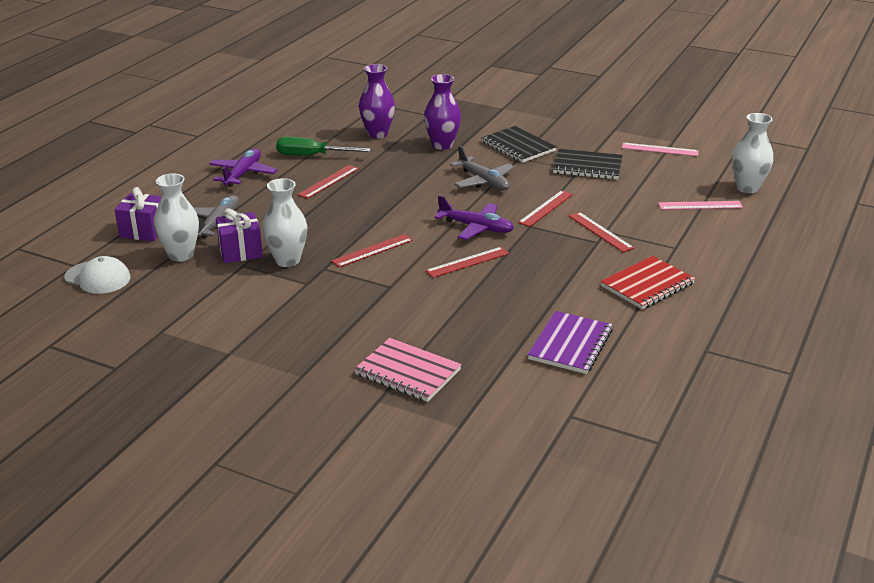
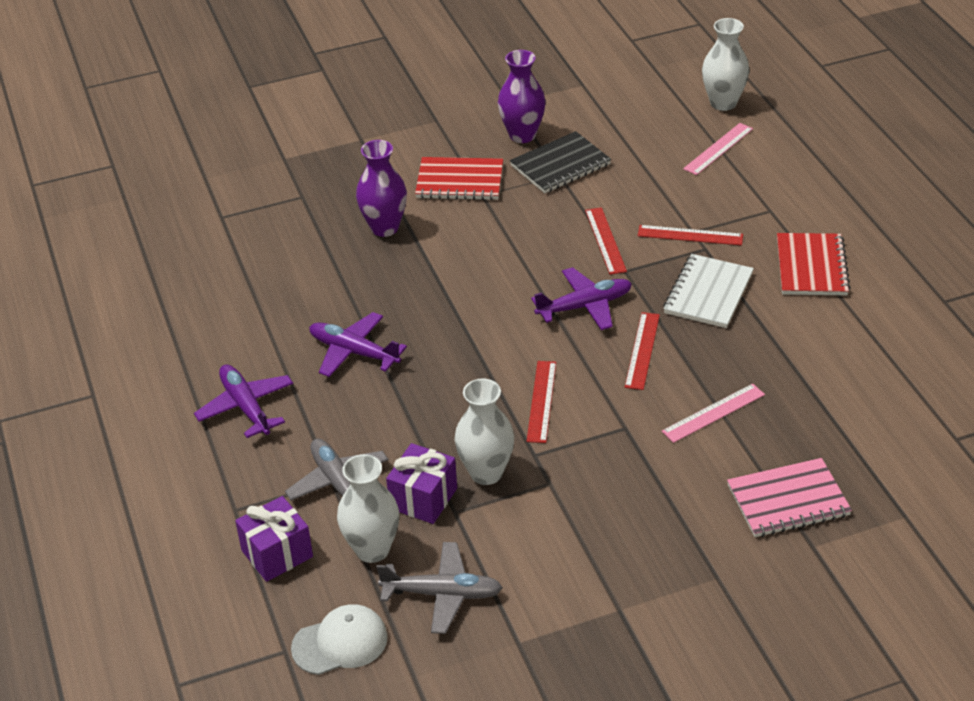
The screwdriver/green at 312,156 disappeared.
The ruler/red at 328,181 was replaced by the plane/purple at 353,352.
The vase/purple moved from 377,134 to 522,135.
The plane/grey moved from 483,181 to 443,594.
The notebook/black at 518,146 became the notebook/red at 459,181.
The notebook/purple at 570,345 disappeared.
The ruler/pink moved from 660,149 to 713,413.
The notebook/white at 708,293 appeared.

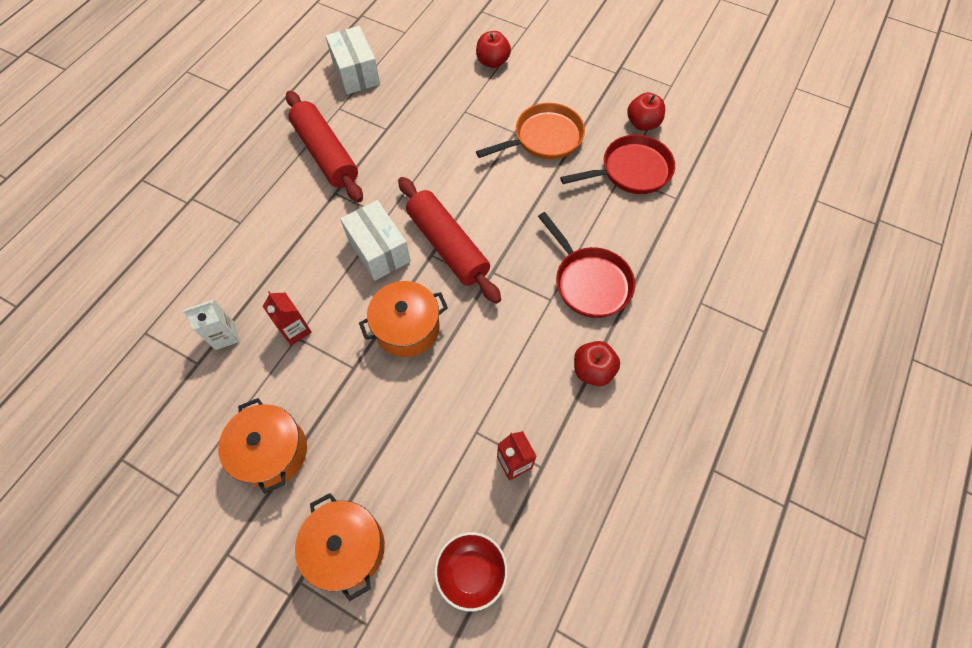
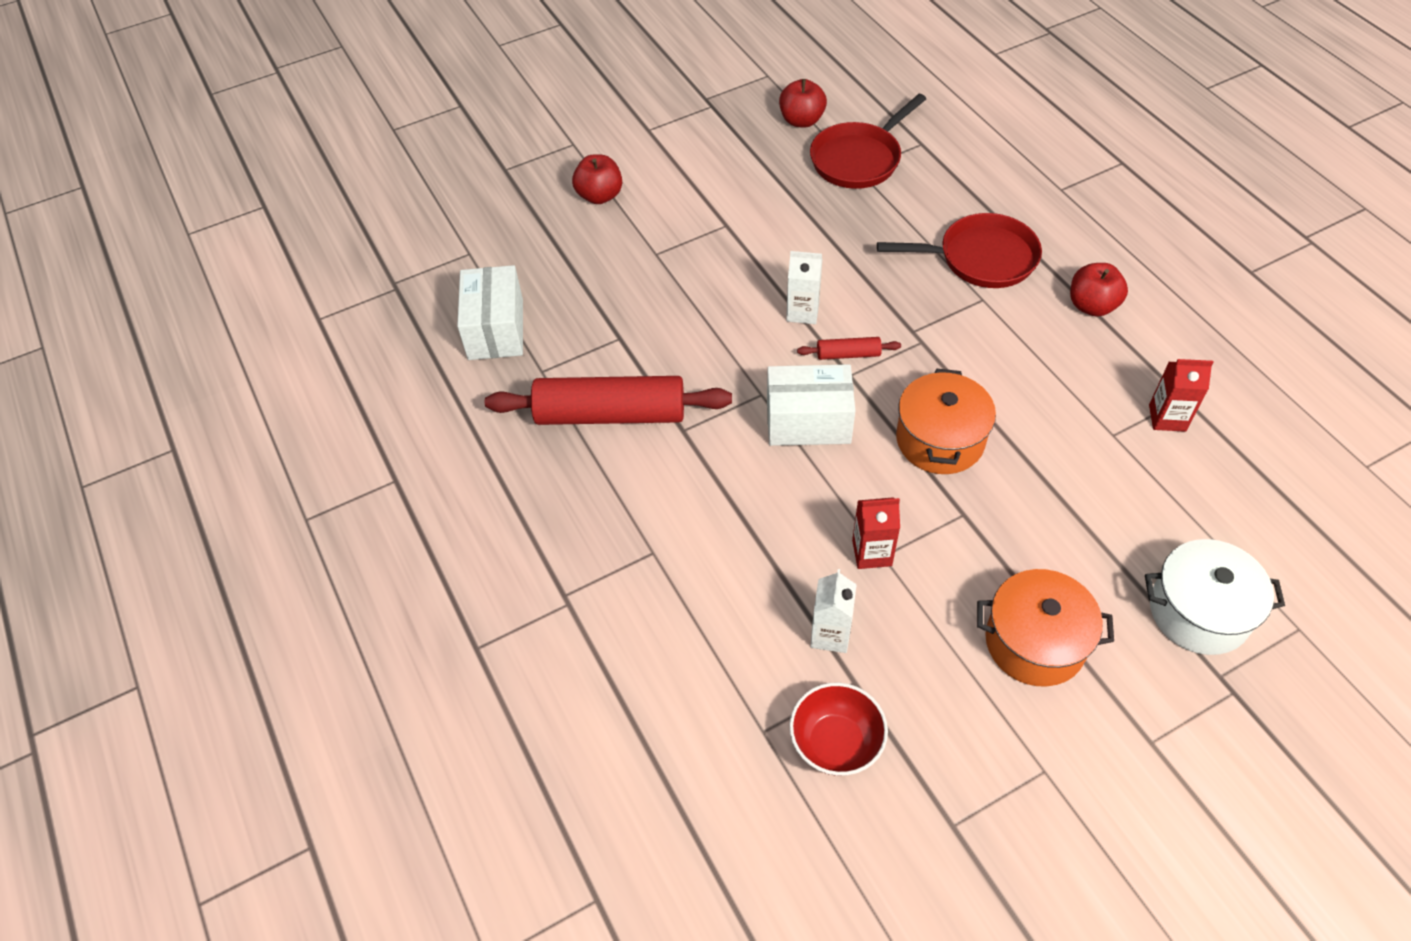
The pot/orange at 347,548 became the pot/white at 1199,612.
The box/white at 356,73 turned 75 degrees clockwise.
The rolling pin/red at 448,246 changed to 0.44 times the size.
The bowl/red moved from 471,572 to 835,743.
The pan/orange at 544,138 disappeared.
The pan/red at 631,171 turned 150 degrees counterclockwise.
The carton/white at 802,312 appeared.

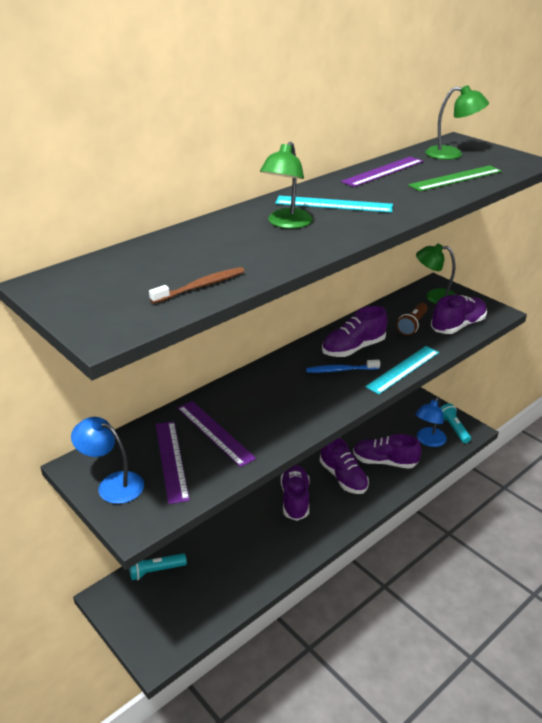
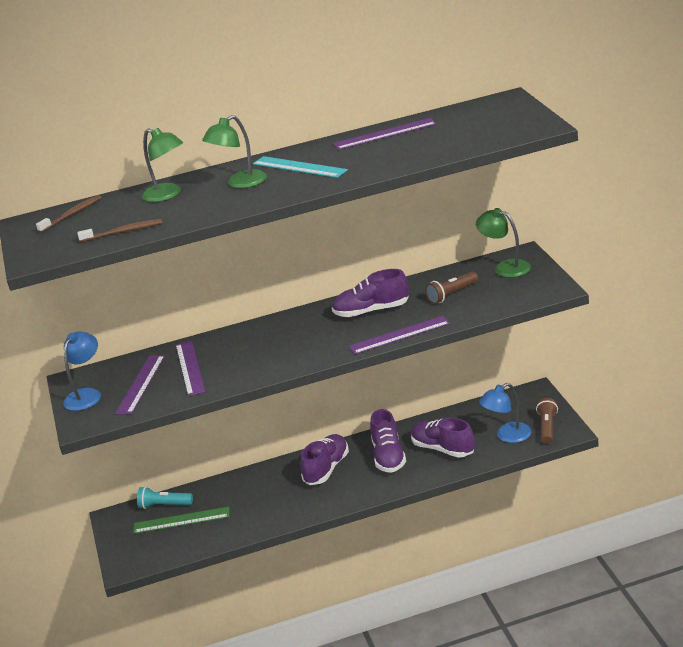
The lamp/blue at 112,484 turned 60 degrees clockwise.
The toothbrush/blue at 340,370 disappeared.
The ruler/turquoise at 403,369 became the ruler/purple at 399,335.
The ruler/green moved from 455,178 to 181,520.
The lamp/green moved from 452,154 to 168,195.
The shoe/purple at 457,326 disappeared.
The flashlight/turquoise at 454,428 became the flashlight/brown at 547,428.
The toothbrush/brown at 72,215 appeared.

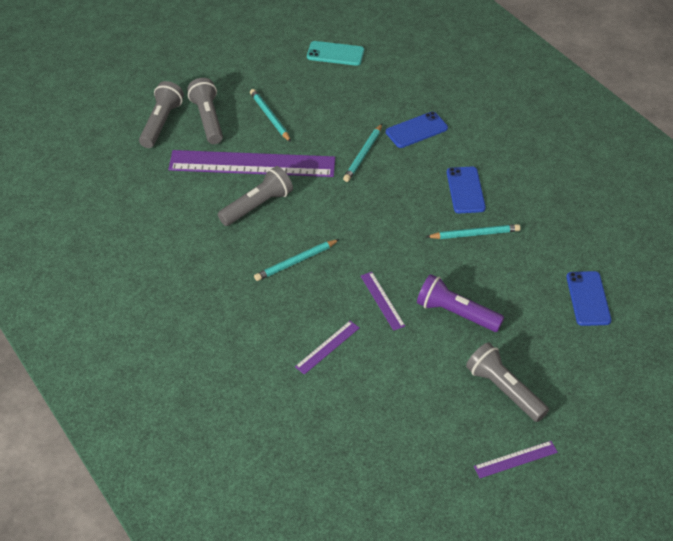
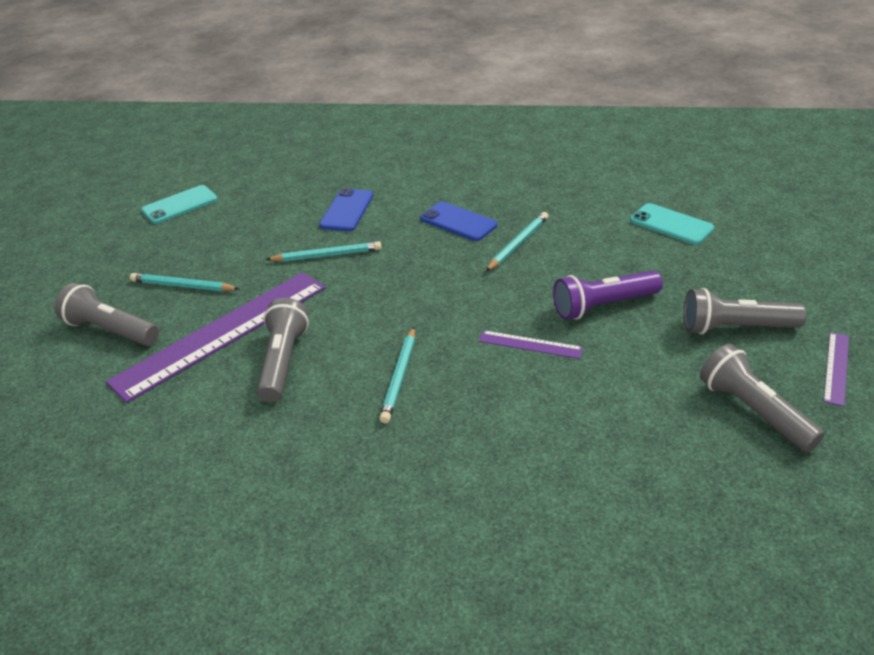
The flashlight/grey moved from 161,123 to 754,411.
The ruler/purple at 327,347 disappeared.
The pencil/turquoise at 363,155 turned 75 degrees counterclockwise.
The phone/blue at 588,298 became the phone/turquoise at 671,224.

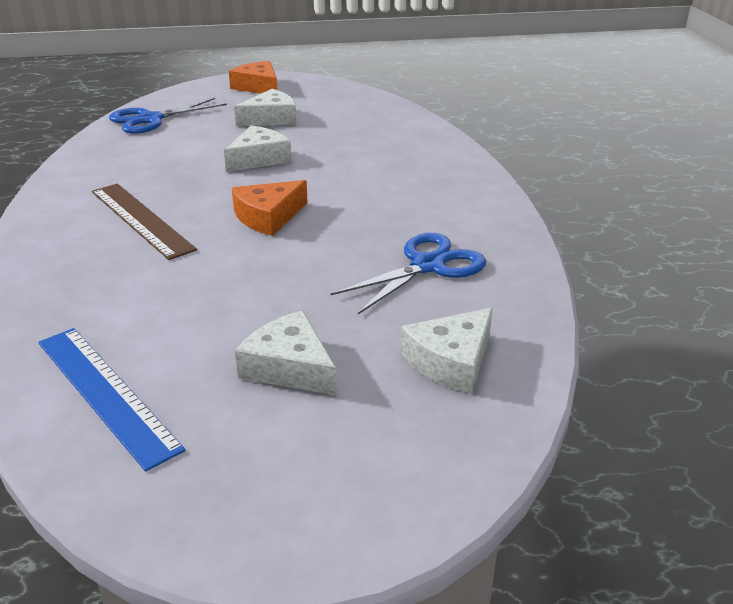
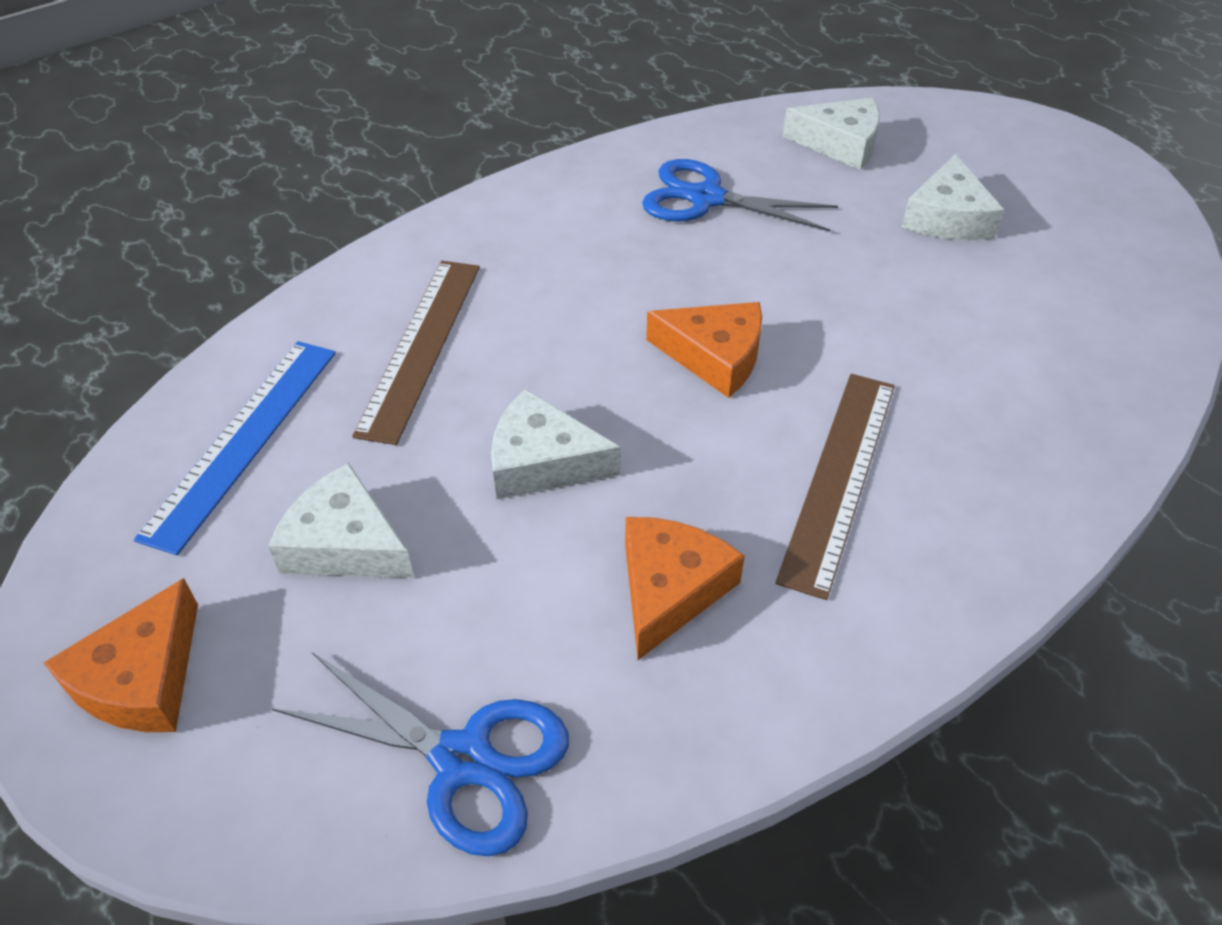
The ruler/blue moved from 106,392 to 243,440.
The ruler/brown at 420,346 appeared.
The cheese/orange at 670,589 appeared.

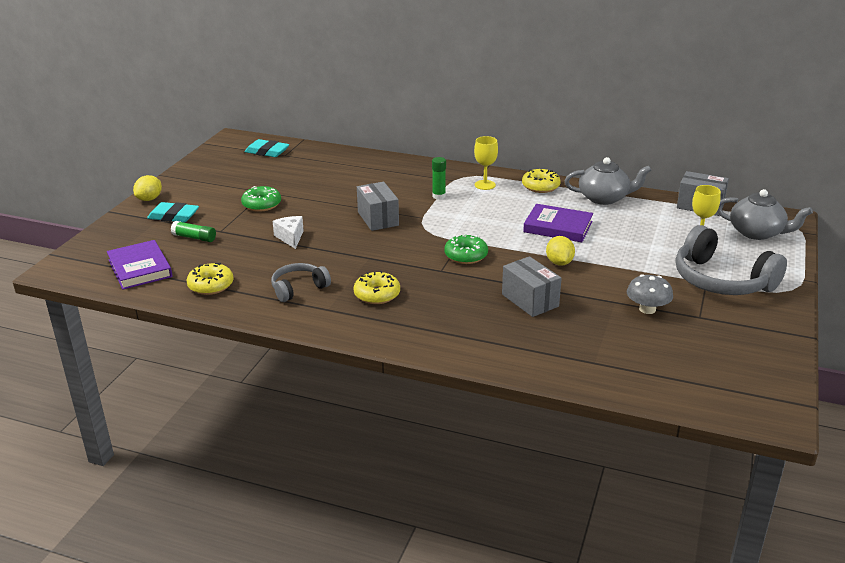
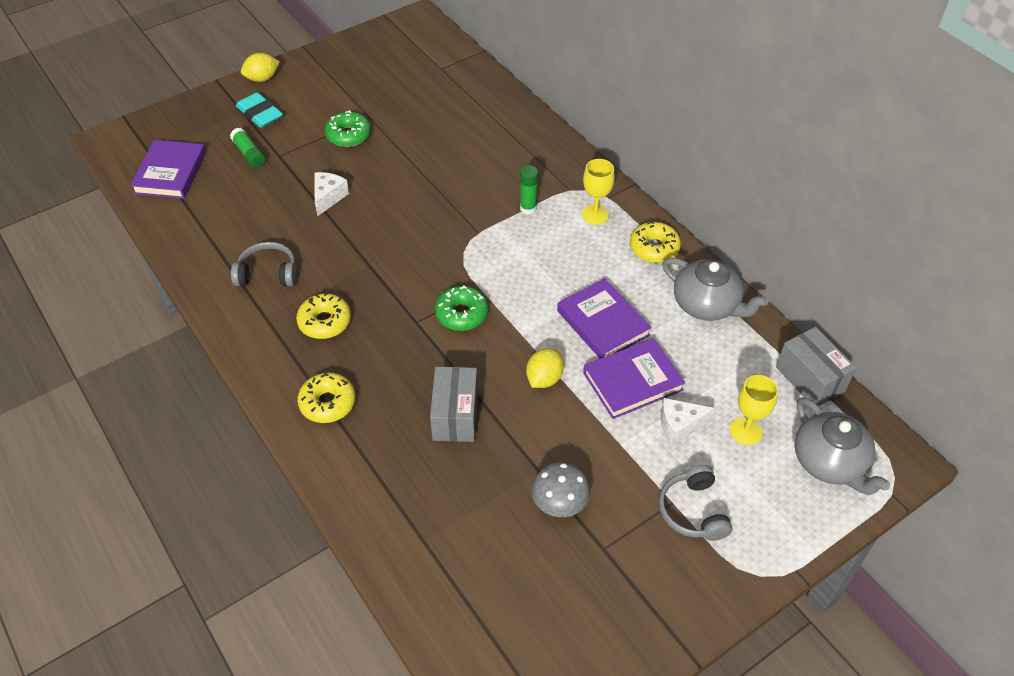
The donut/yellow moved from 211,285 to 328,403.
The eraser/turquoise at 267,152 disappeared.
The box/grey at 378,219 disappeared.
The headphones/grey at 721,280 changed to 0.56 times the size.
The book/purple at 632,381 appeared.
The cheese/white at 679,425 appeared.

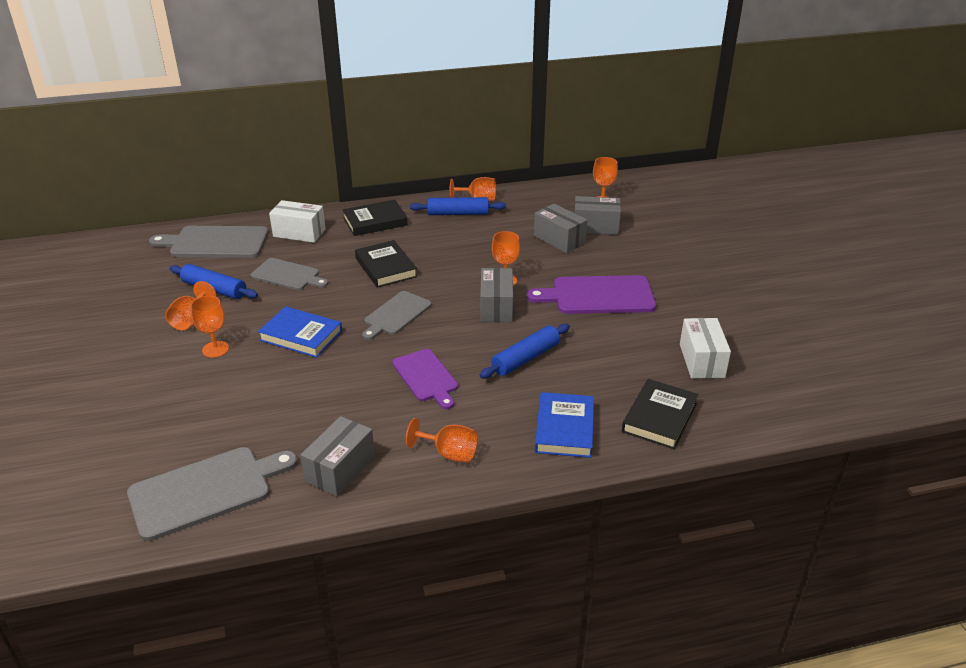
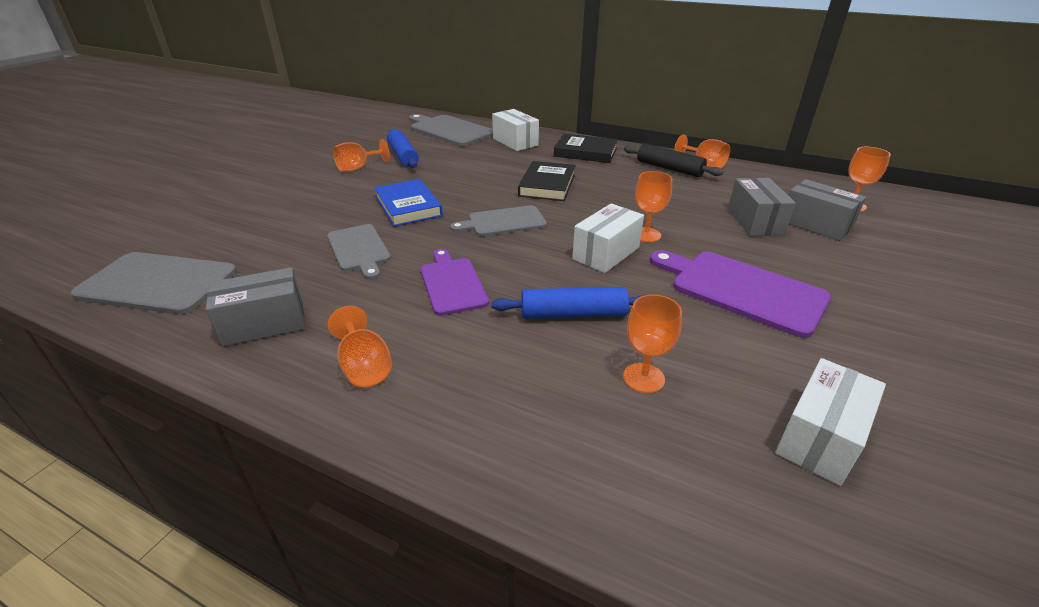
The goblet/orange moved from 215,349 to 643,378.
The cutting board/grey moved from 288,275 to 359,249.
The cutting board/purple at 426,377 turned 150 degrees clockwise.
The rolling pin/blue at 458,213 became the rolling pin/black at 669,168.
The box/grey at 496,307 became the box/white at 606,253.
The book/blue at 564,428 disappeared.
The book/black at 659,417 disappeared.

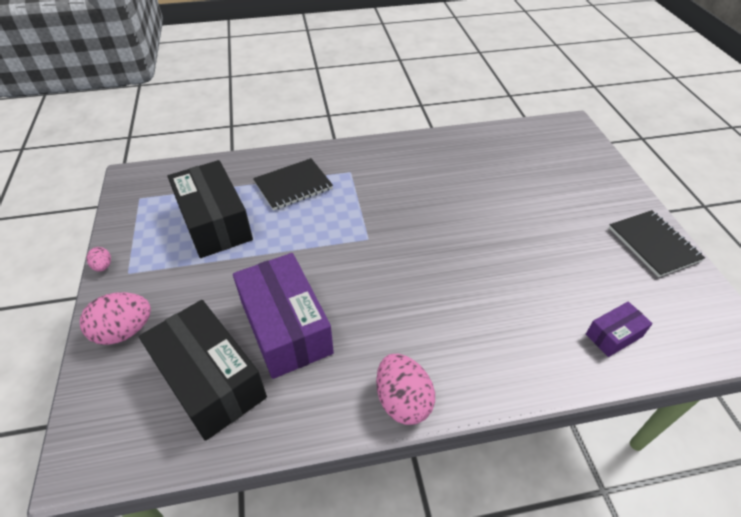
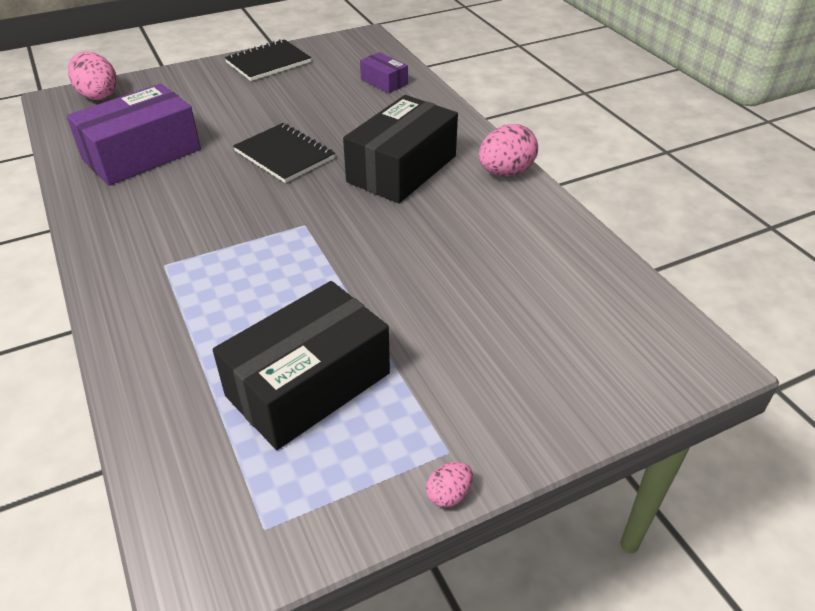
The egg/pink moved from 124,331 to 98,95.
The box/black moved from 210,380 to 402,169.
The box/purple moved from 286,327 to 142,154.
The notebook/black moved from 293,186 to 284,155.

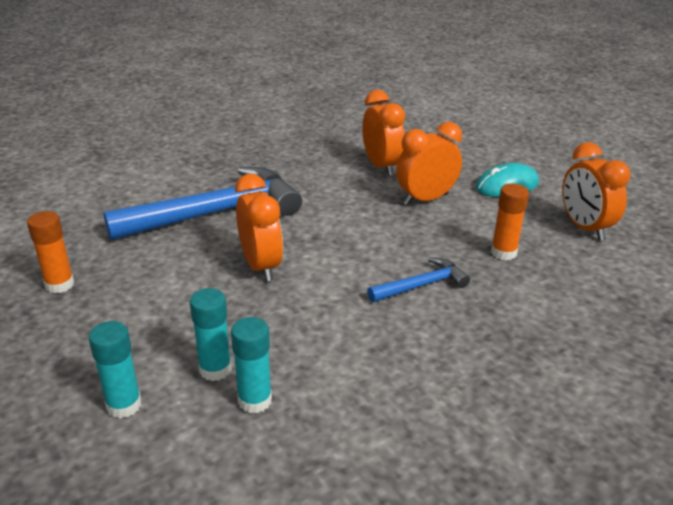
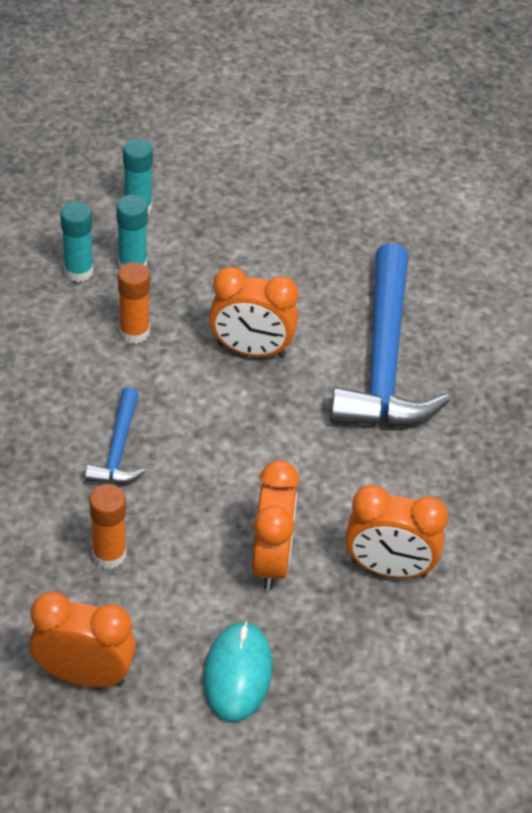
The glue stick/orange moved from 59,285 to 134,332.

